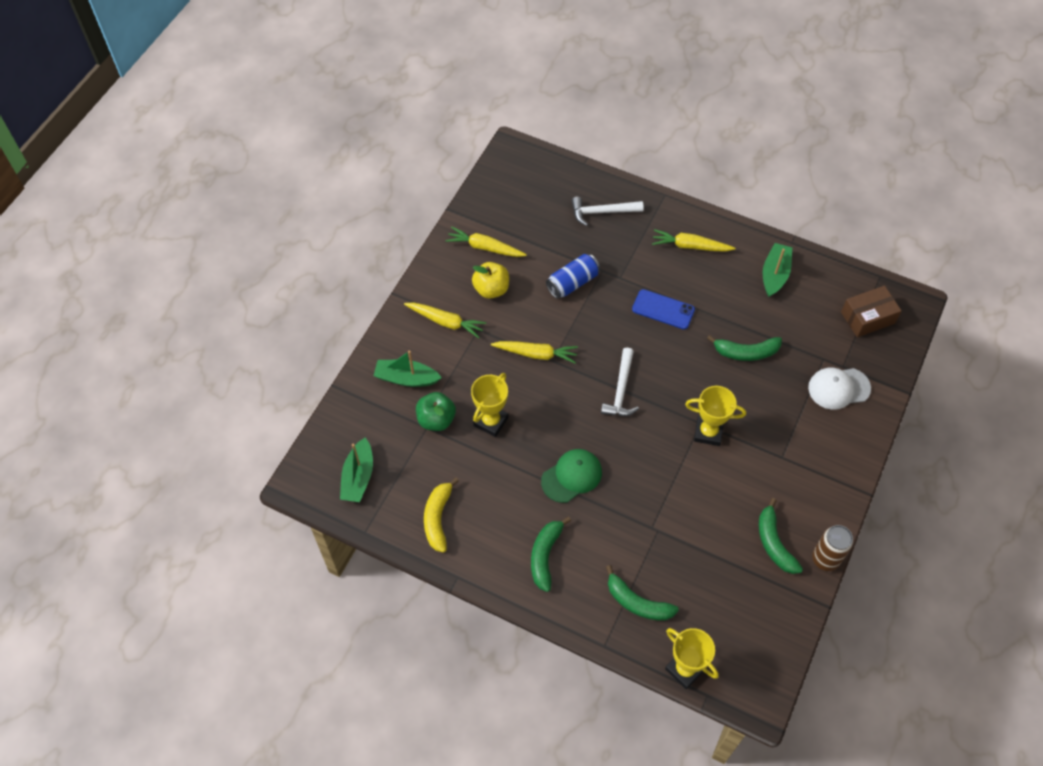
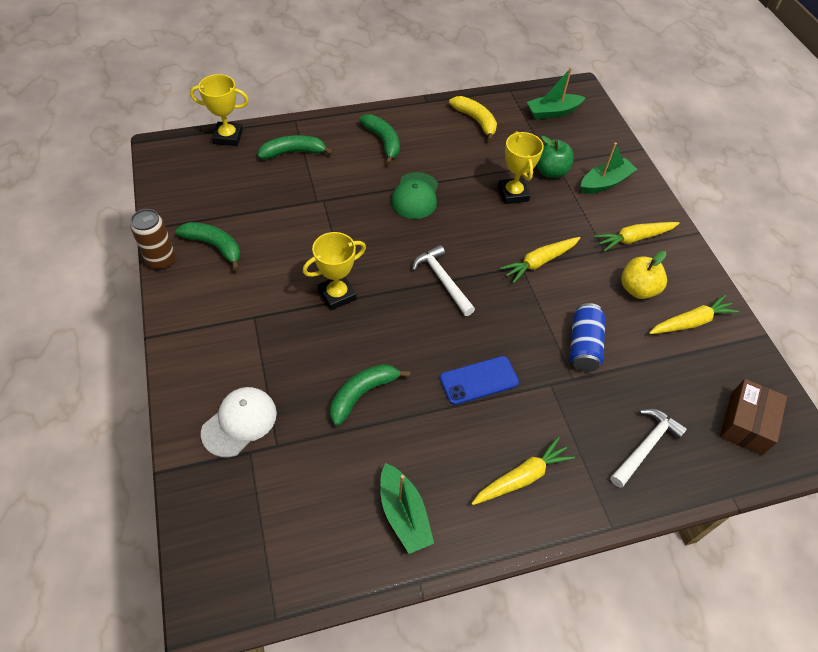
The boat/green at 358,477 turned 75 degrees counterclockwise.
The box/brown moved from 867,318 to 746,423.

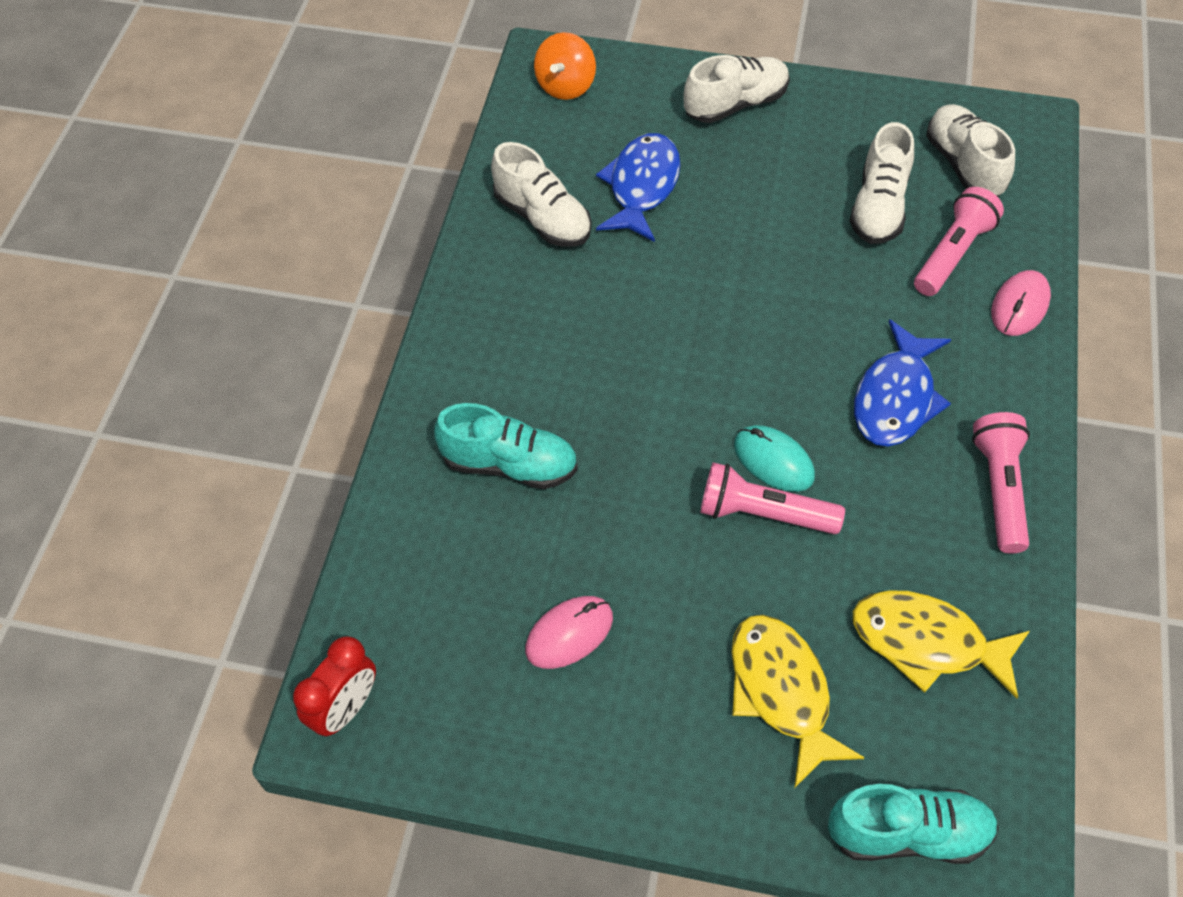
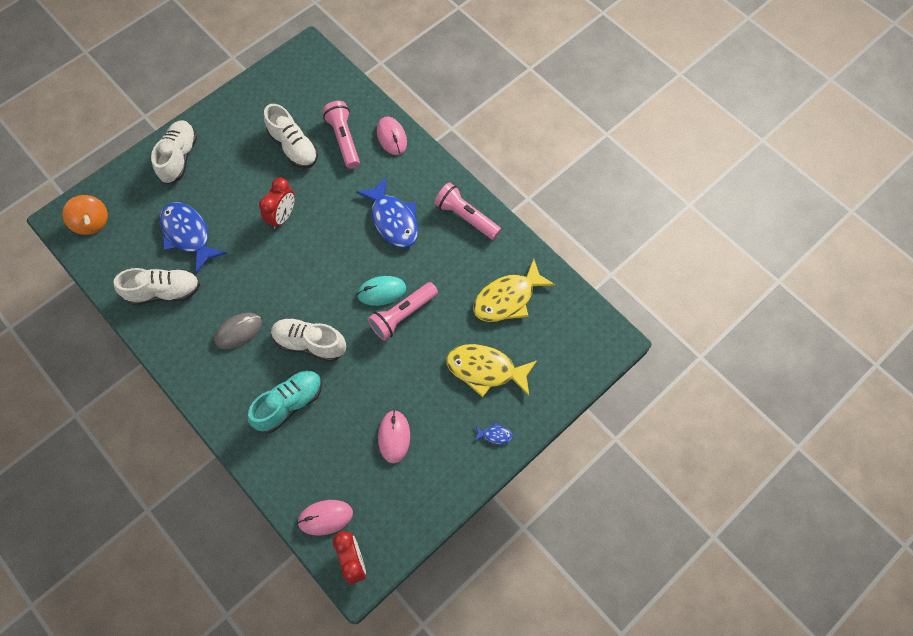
The shoe/turquoise at 908,833 disappeared.
The shoe/white moved from 963,165 to 310,343.
The mouse/grey at 238,331 appeared.
The clock/red at 283,216 appeared.
The mouse/pink at 325,517 appeared.
The fish/blue at 495,435 appeared.

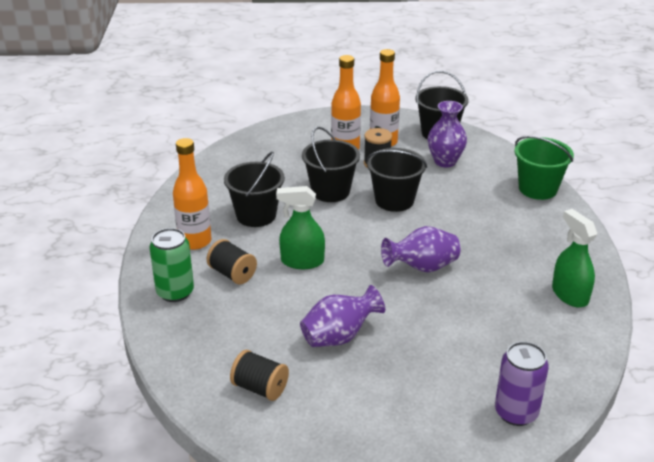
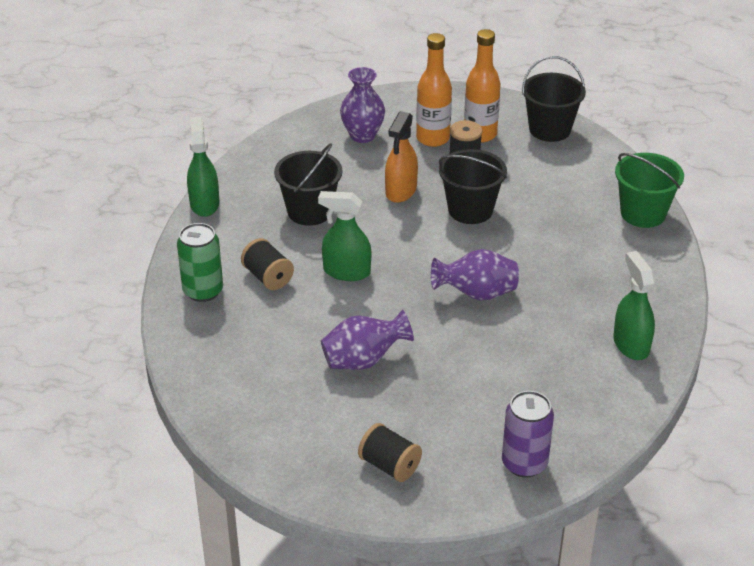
The bottle/orange at 195,241 disappeared.
The spool/black moved from 260,388 to 389,465.
The bucket/black at 330,191 was replaced by the spray bottle/orange at 401,191.
The vase/purple moved from 445,161 to 362,135.
The spray bottle/green at 204,204 appeared.

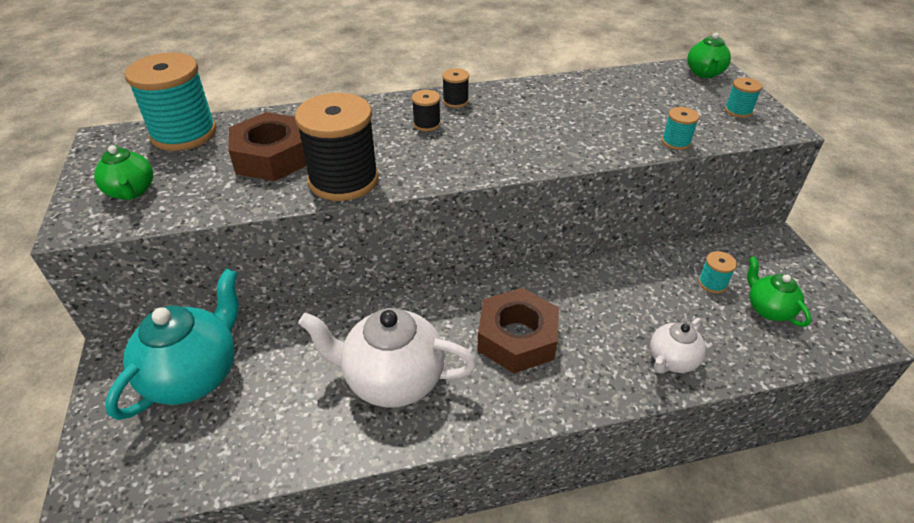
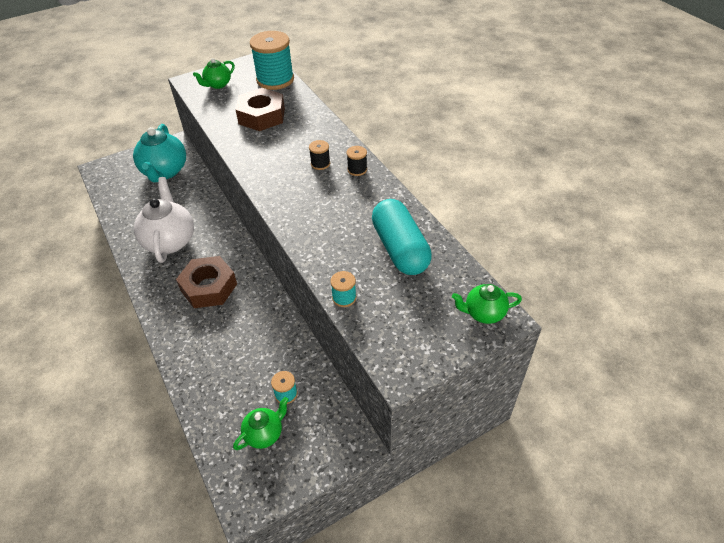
The teapot/turquoise at 194,375 turned 75 degrees clockwise.
The spool/black at 343,180 disappeared.
The teapot/white at 672,360 disappeared.
The spool/turquoise at 738,111 disappeared.
The capsule/turquoise at 400,249 appeared.

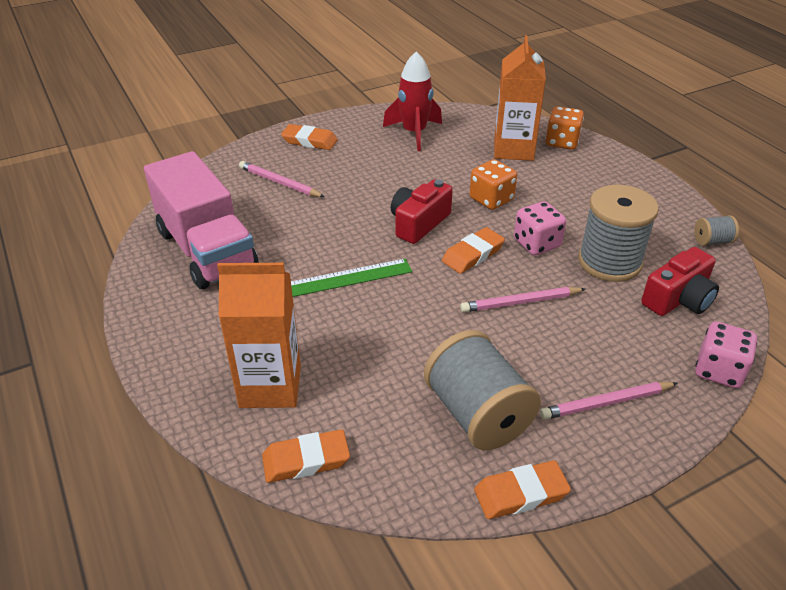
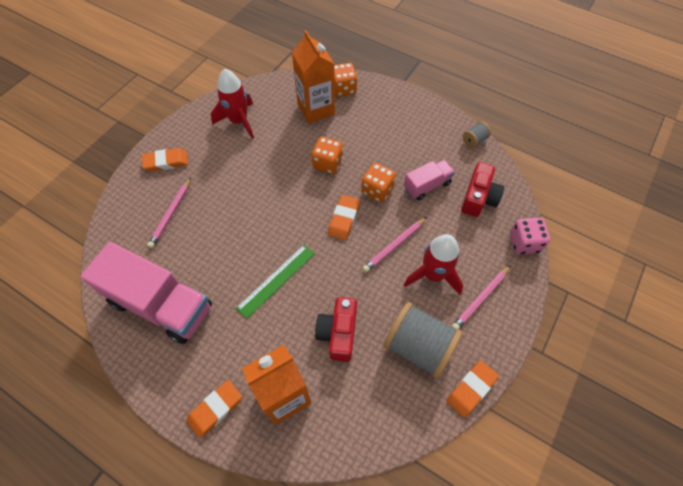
The pencil/pink at 279,182 turned 75 degrees counterclockwise.
The eraser/orange moved from 306,460 to 215,409.
The camera/red moved from 418,223 to 338,333.
The dice/pink at 537,243 became the dice/orange at 377,190.
The spool/grey at 609,262 was replaced by the truck/pink at 427,186.
The rocket/red at 433,275 appeared.

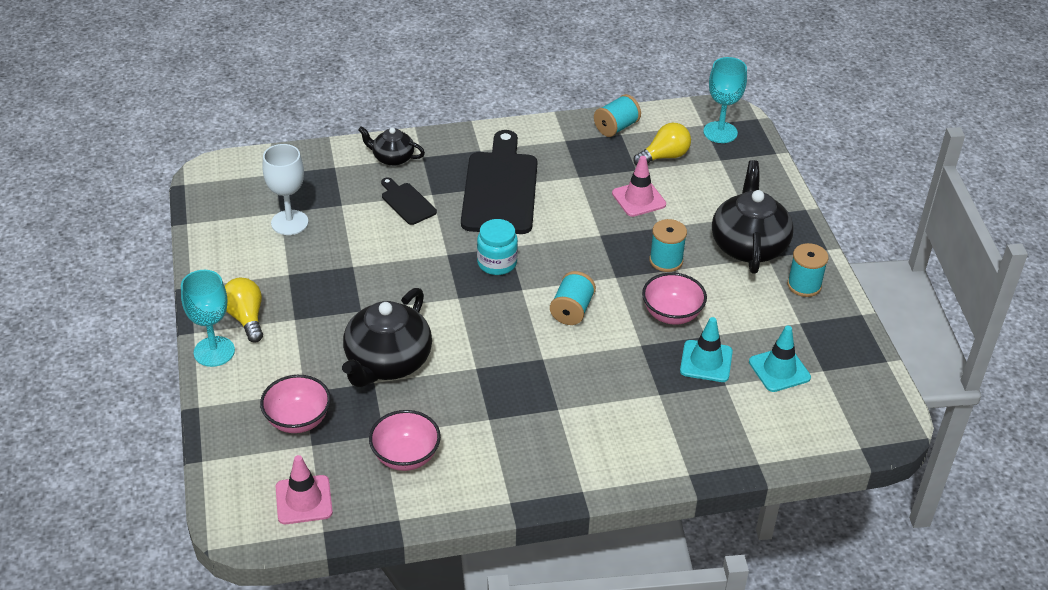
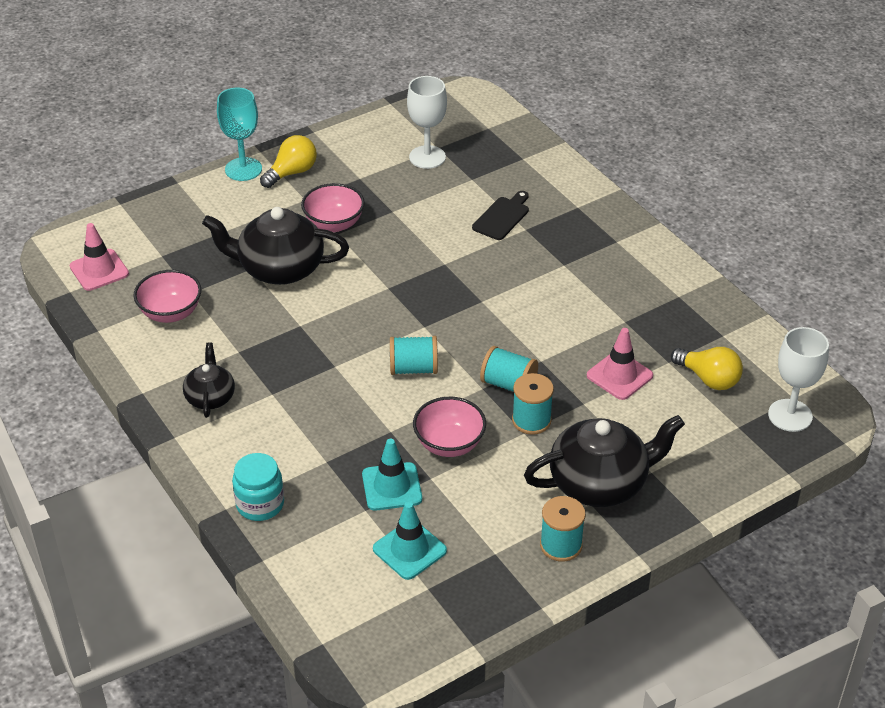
The bowl/pink moved from 298,420 to 334,224.
The teapot/black moved from 392,158 to 210,397.
The cutting board/black at 500,189 disappeared.
The jar/turquoise moved from 497,263 to 260,504.
The spool/turquoise moved from 616,127 to 508,384.
The goblet/turquoise at 720,132 became the goblet/white at 790,415.

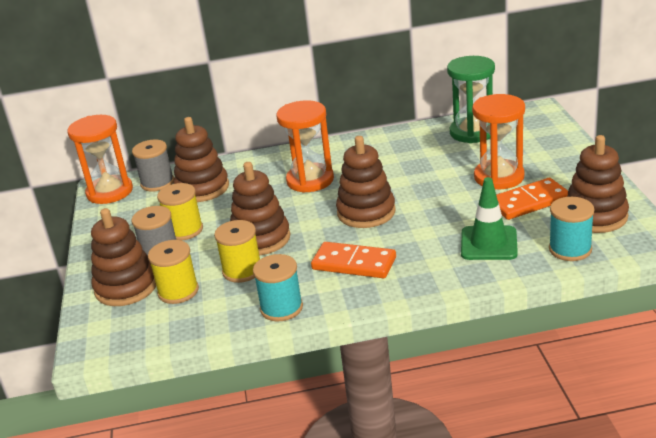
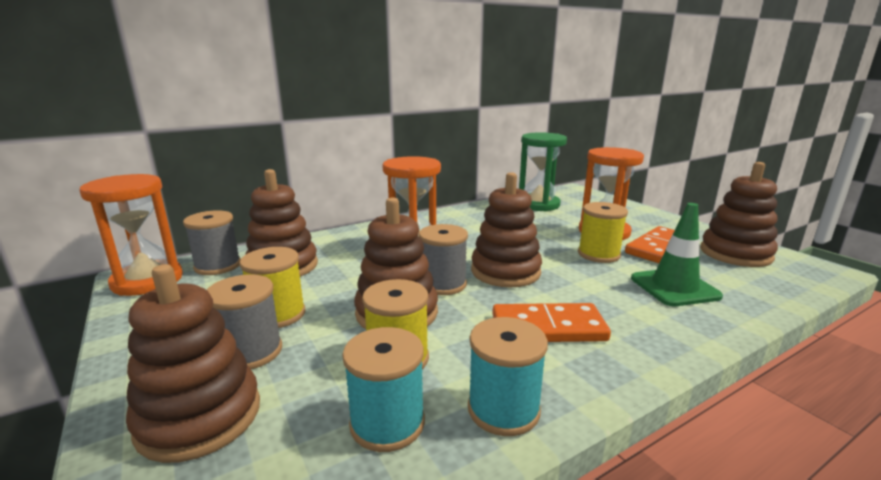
The spool/yellow moved from 178,291 to 598,254.
The spool/turquoise moved from 570,249 to 387,423.
The spool/grey at 443,284 appeared.

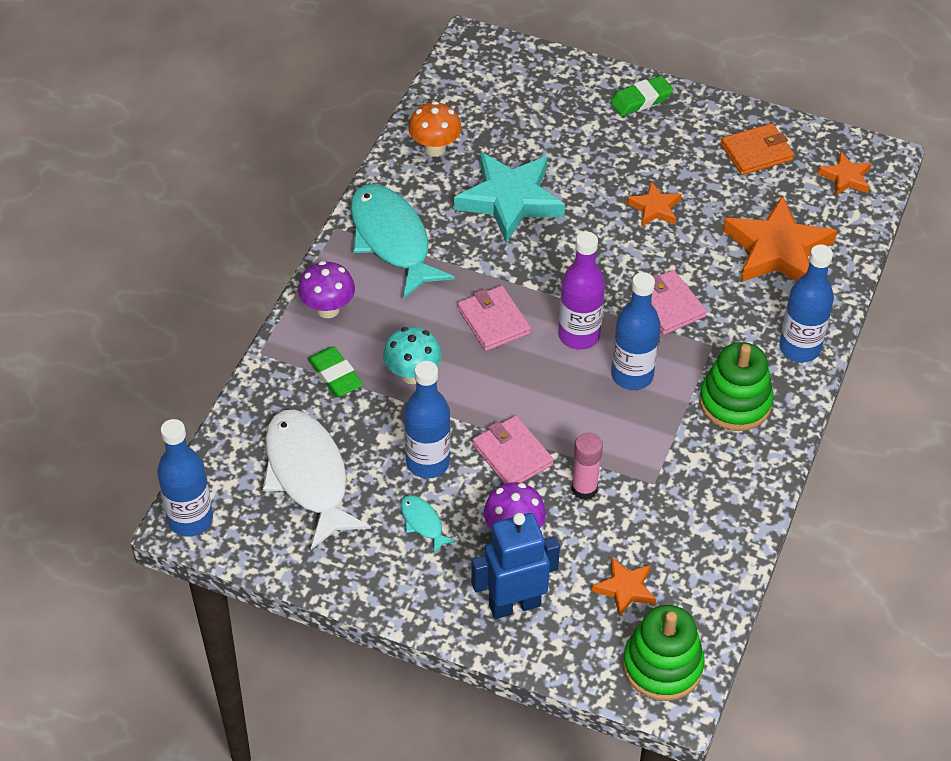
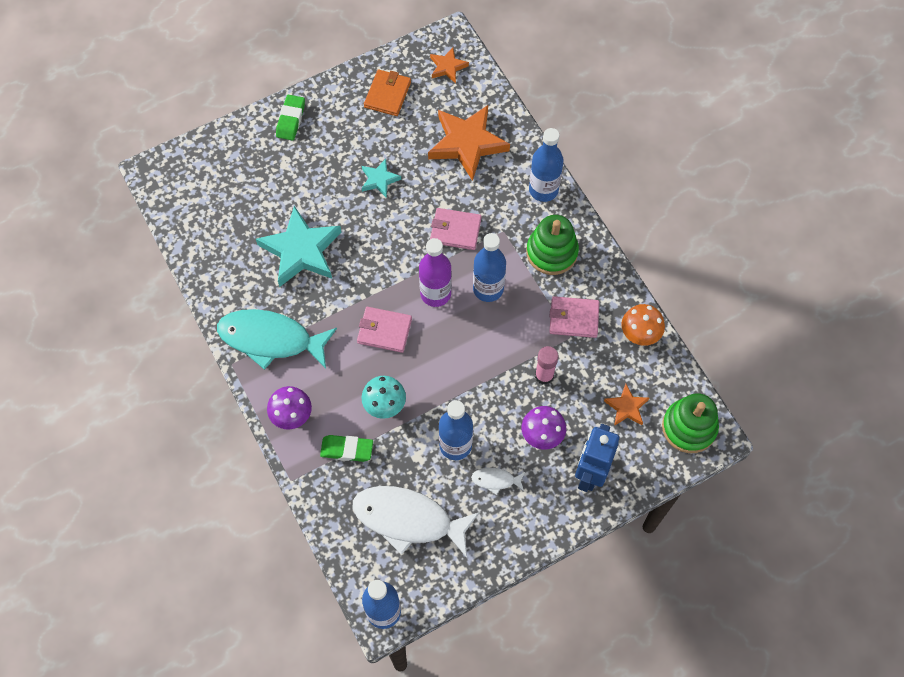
The fish/turquoise at 423,523 became the fish/white at 495,480.
The mushroom/orange moved from 435,149 to 639,335.
The wallet/pink moved from 512,455 to 574,318.
The star/orange at 654,208 became the star/turquoise at 379,179.

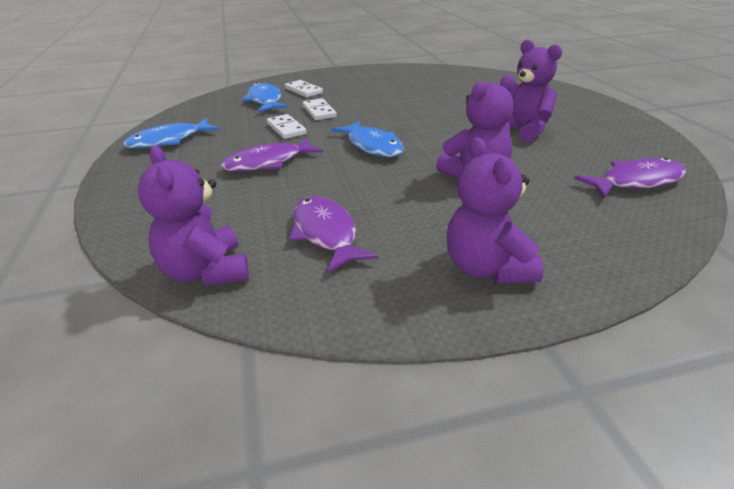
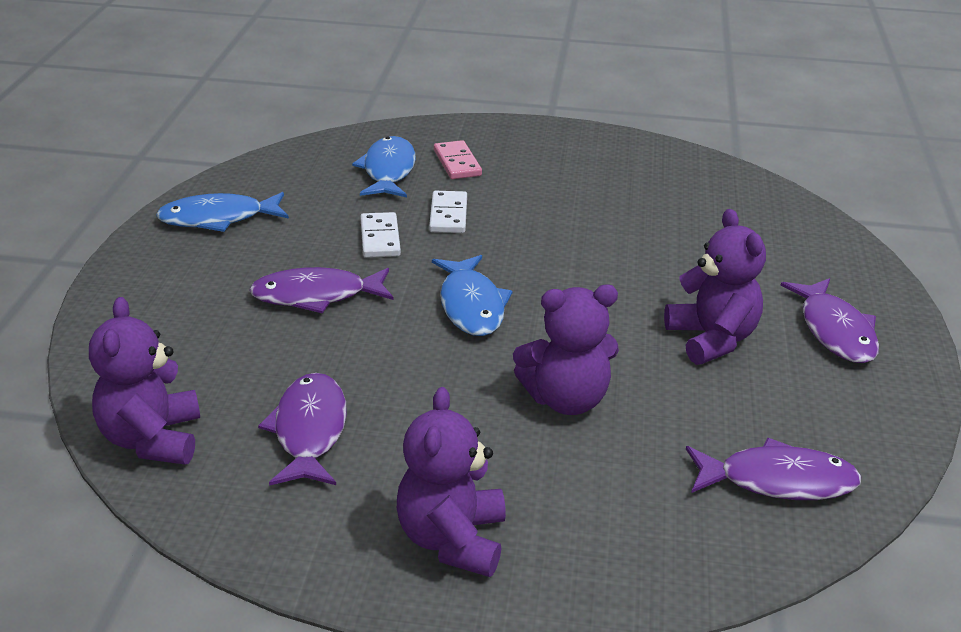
The domino/white at 303,91 became the domino/pink at 457,163.
The fish/purple at 835,331 appeared.

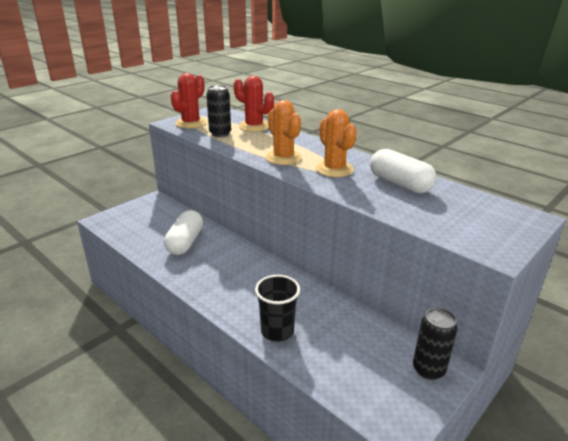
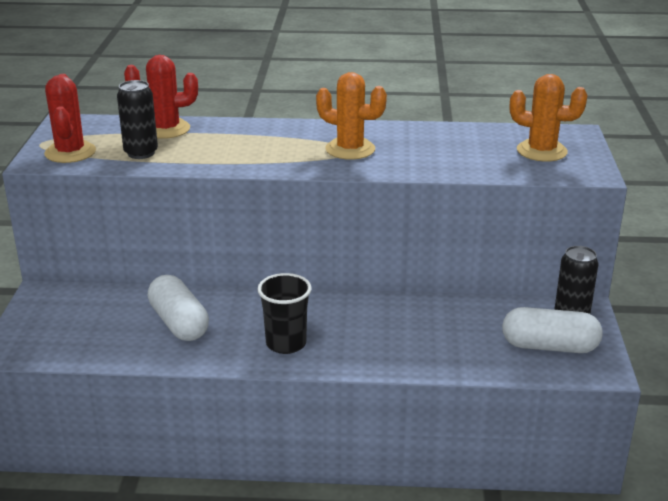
The cup/black moved from 277,331 to 286,343.
The cactus/orange moved from 283,158 to 541,151.
The capsule/white moved from 400,184 to 549,346.

